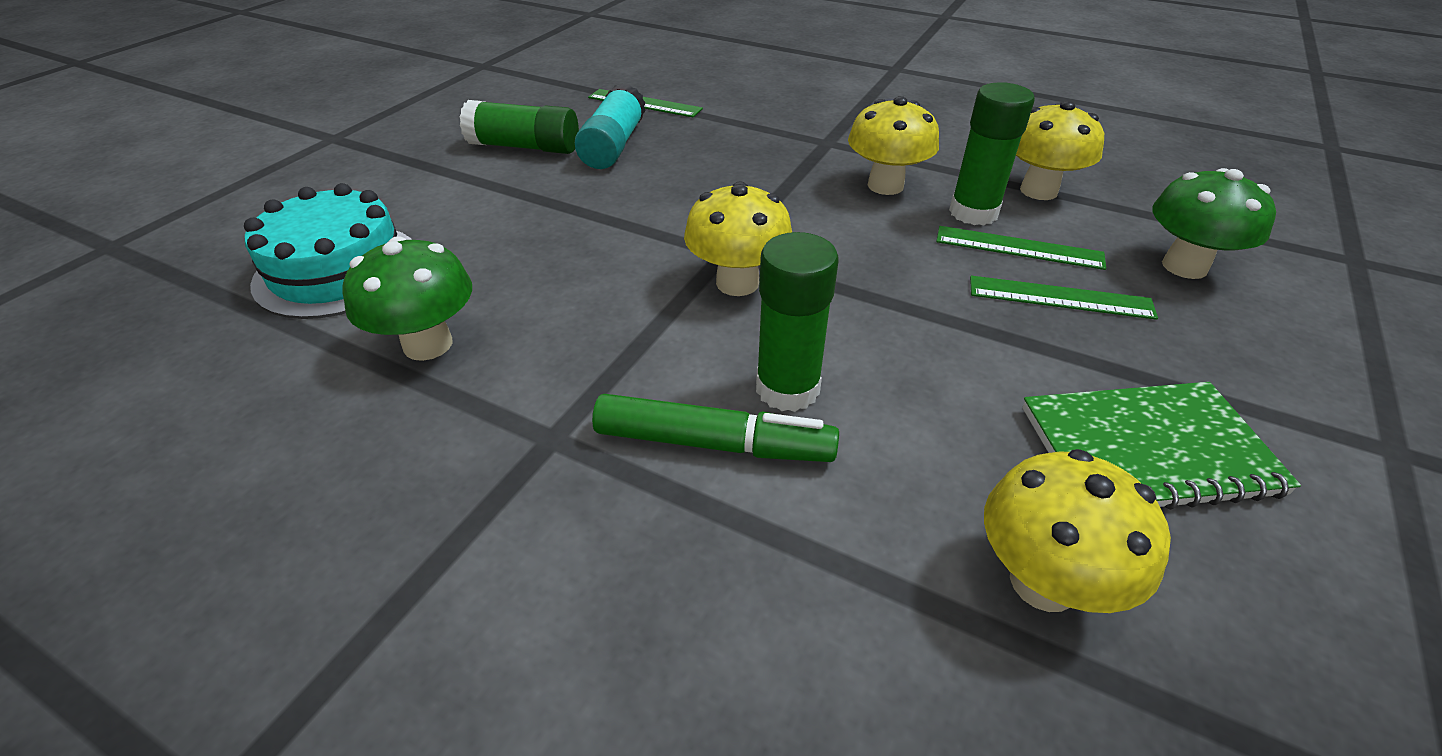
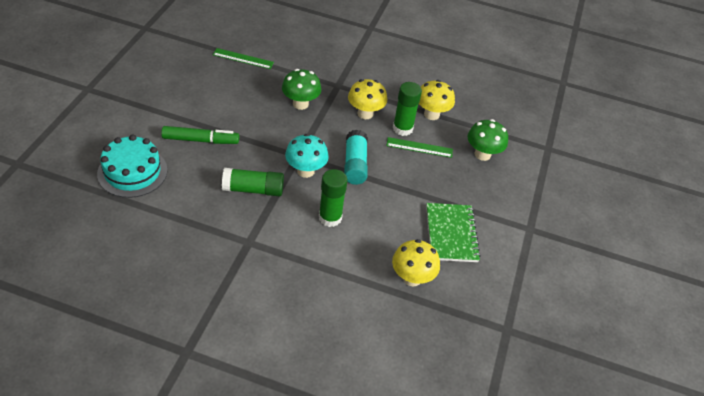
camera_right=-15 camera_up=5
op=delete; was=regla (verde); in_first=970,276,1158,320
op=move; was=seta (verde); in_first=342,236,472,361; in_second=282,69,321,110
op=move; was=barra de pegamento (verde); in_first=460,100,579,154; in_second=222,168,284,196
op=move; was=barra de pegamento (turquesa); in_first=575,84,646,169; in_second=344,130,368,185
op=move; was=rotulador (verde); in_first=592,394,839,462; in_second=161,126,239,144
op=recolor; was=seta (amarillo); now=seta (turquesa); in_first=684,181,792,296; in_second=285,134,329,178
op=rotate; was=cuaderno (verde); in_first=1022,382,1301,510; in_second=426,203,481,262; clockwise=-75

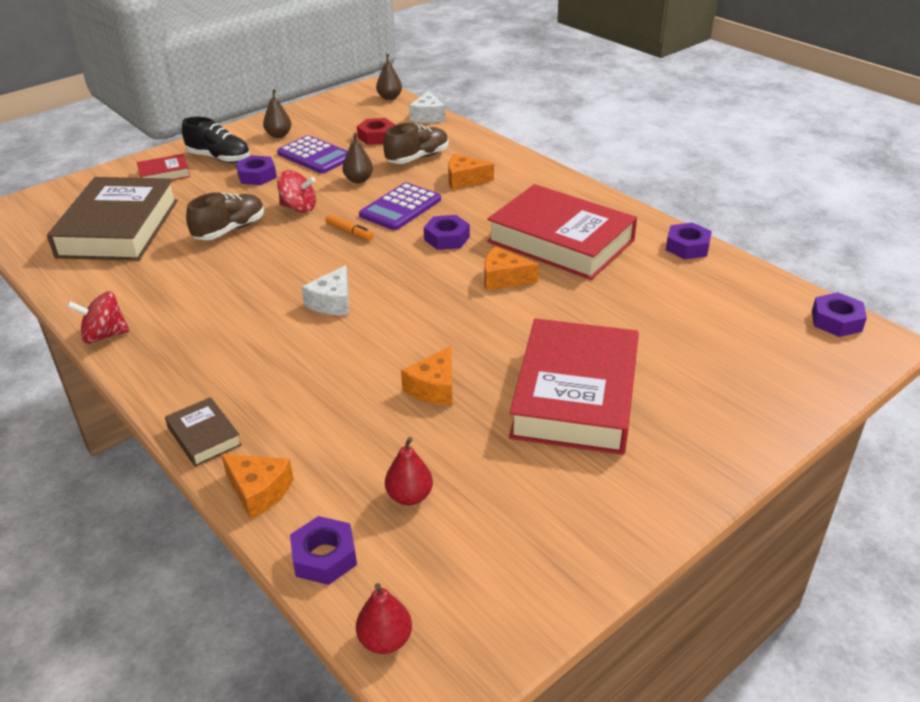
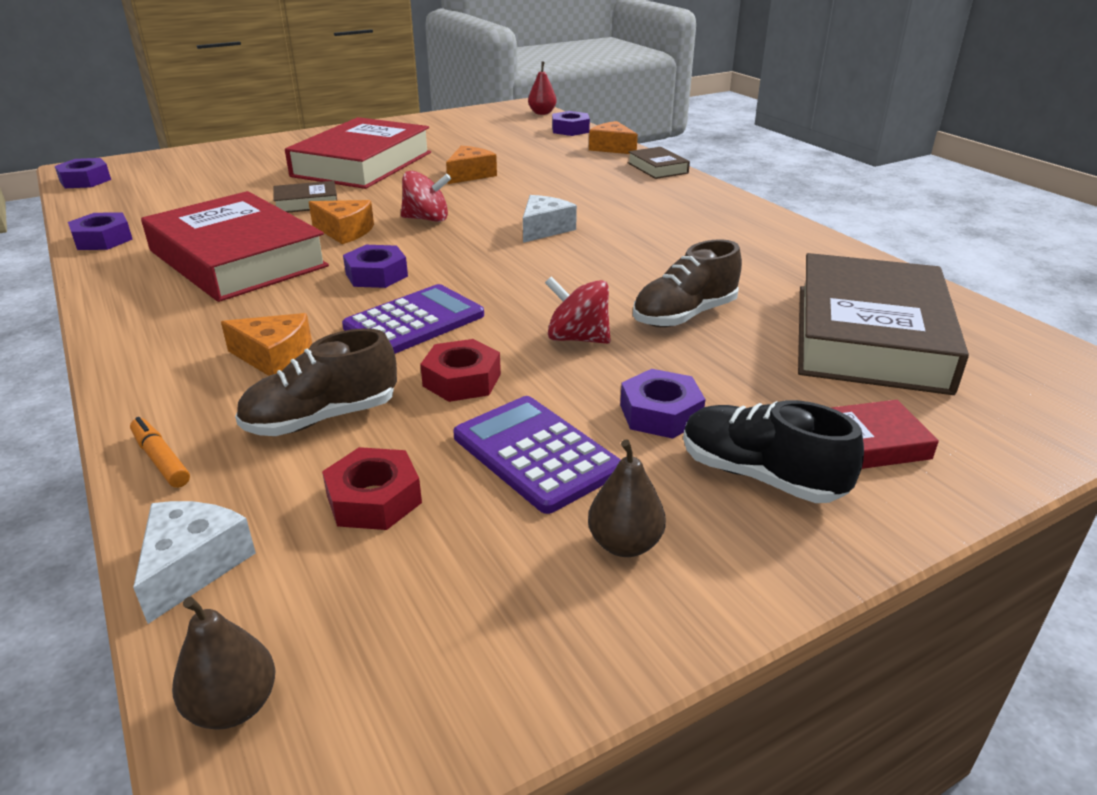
camera_right=-170 camera_up=-5
op=delete; was=pera (rojo); in_first=385,437,433,505
op=insert; now=libro (marrón); in_second=273,181,337,213
op=move; was=peonza (rojo); in_first=67,291,130,344; in_second=401,171,451,222
op=move; was=rotulador (naranja); in_first=325,214,373,241; in_second=130,417,190,488
op=replace; was=pera (marrón); now=tuerca (rojo); in_first=343,133,373,183; in_second=420,339,501,402

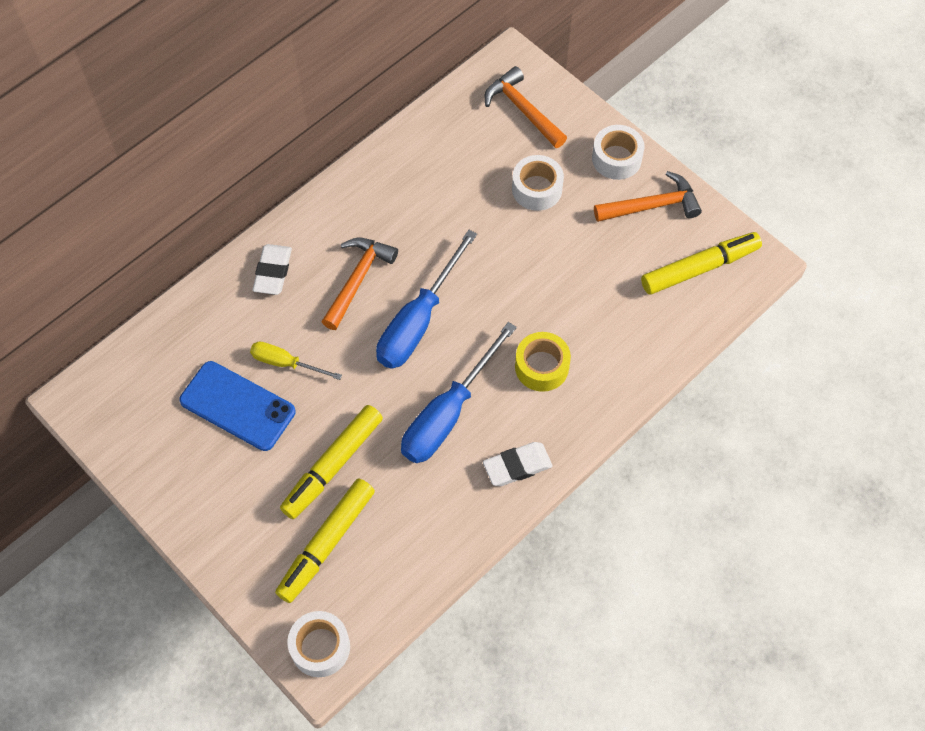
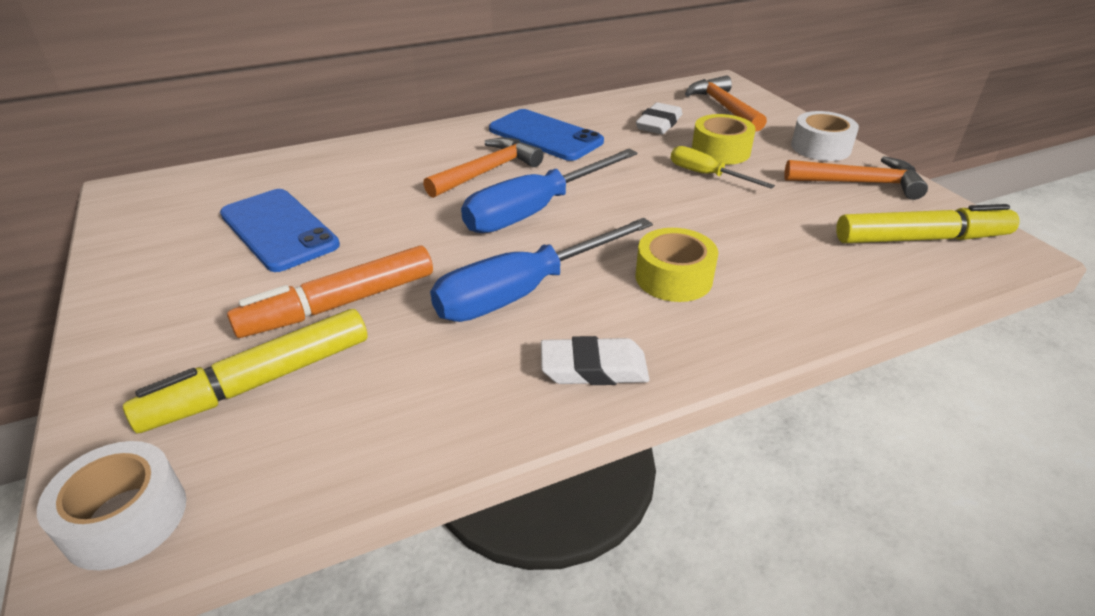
camera_right=20 camera_up=-25
op=insert; now=móvil (azul); in_second=489,109,604,161
op=move; was=destornillador (amarillo); in_first=250,342,342,380; in_second=671,146,775,189
op=move; was=goma de borrar (blanco); in_first=252,244,292,295; in_second=636,102,683,134
op=recolor; was=rotulador (amarillo); now=rotulador (naranja); in_first=280,405,383,519; in_second=227,246,433,338
op=recolor; was=cinta adhesiva (blanco); now=cinta adhesiva (amarillo); in_first=512,155,564,211; in_second=692,114,756,165

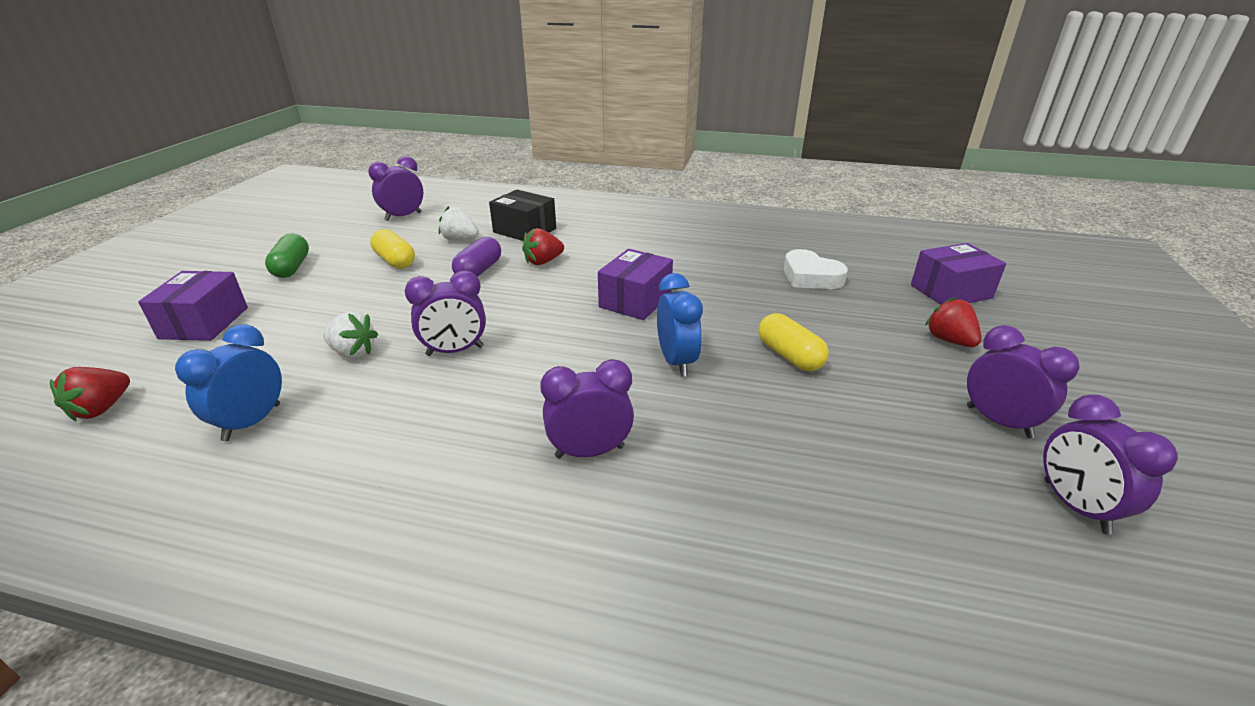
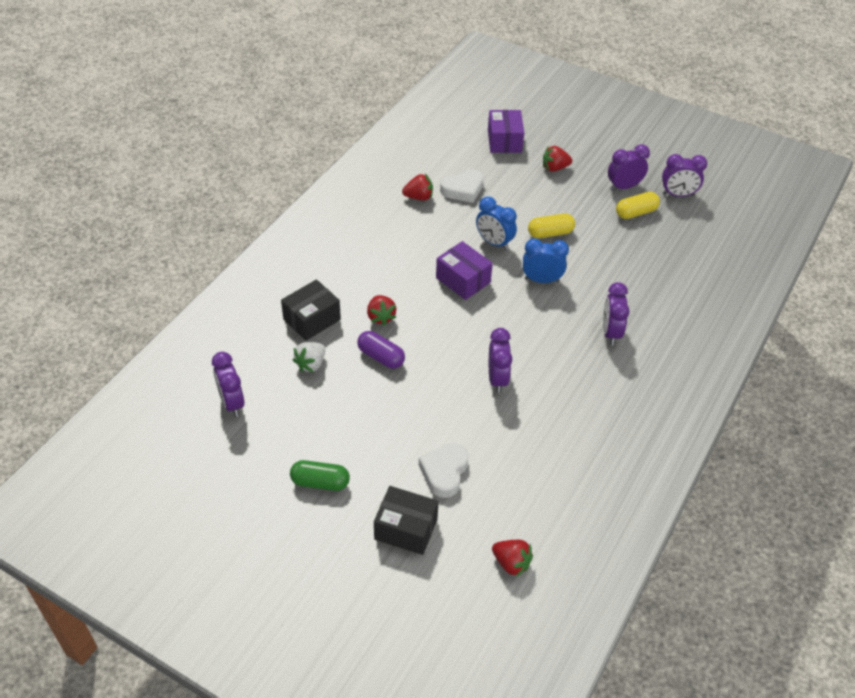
camera_right=-75 camera_up=15
op=delete; was=fresa (blanco); in_first=323,311,378,358
op=insert; now=fresa (rojo); in_second=402,174,433,201
op=insert; now=corazón (blanco); in_second=419,443,469,498
op=move; was=despertador (azul); in_first=175,324,282,441; in_second=476,197,517,250
op=move; was=cápsula (amarillo); in_first=370,229,415,269; in_second=616,192,660,219
op=recolor; was=caja (morado); now=caja (negro); in_first=138,271,248,341; in_second=374,486,439,555

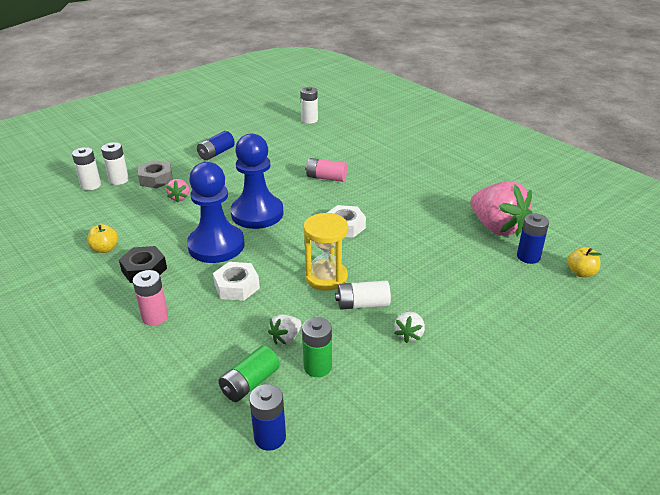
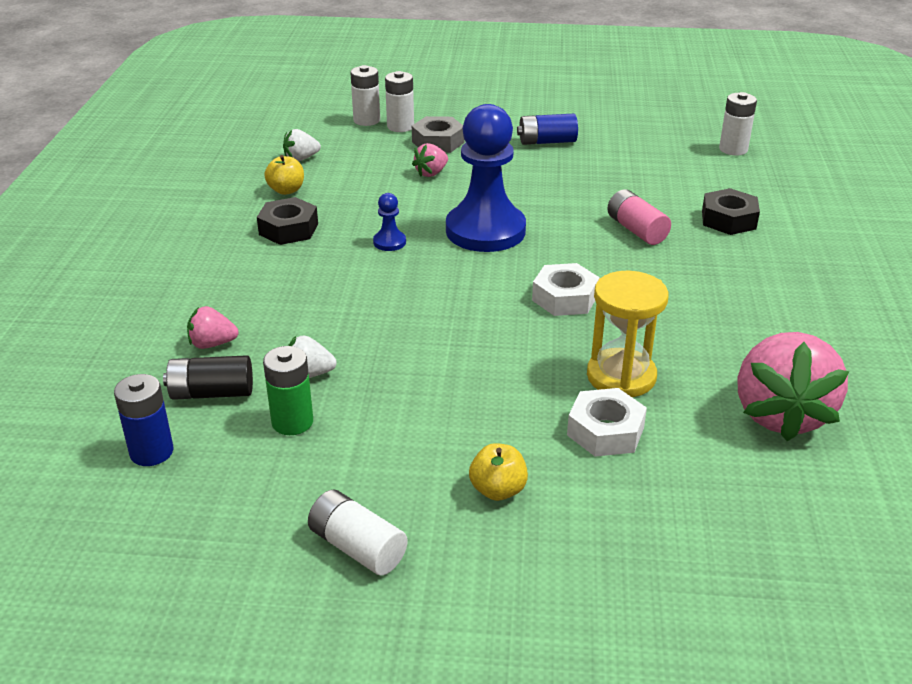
camera_right=45 camera_up=0
op=delete; was=pila (rosa); in_first=133,270,168,326
op=delete; was=pila (azul); in_first=517,213,549,264
op=insert; now=fresa (rosa); in_second=187,306,239,349
op=insert; now=tuerca (negro); in_second=702,188,760,235
op=move; was=tuerca (blanco); in_first=213,262,260,301; in_second=567,388,647,457
op=move; was=reloj de arena (amarillo); in_first=303,213,348,291; in_second=587,271,668,397
op=move; was=pila (blanco); in_first=335,281,391,309; in_second=308,489,408,576
op=move; was=fresa (blanco); in_first=394,312,425,343; in_second=283,129,321,161
op=move; was=manzana (amarillo); in_first=567,247,602,277; in_second=469,443,528,501
op=recolor; was=pila (verde); now=pila (negro); in_first=219,345,280,402; in_second=163,355,253,400
op=resize; was=peón (azul); in_first=187,162,244,263; in_second=373,193,406,251; ratio=0.4

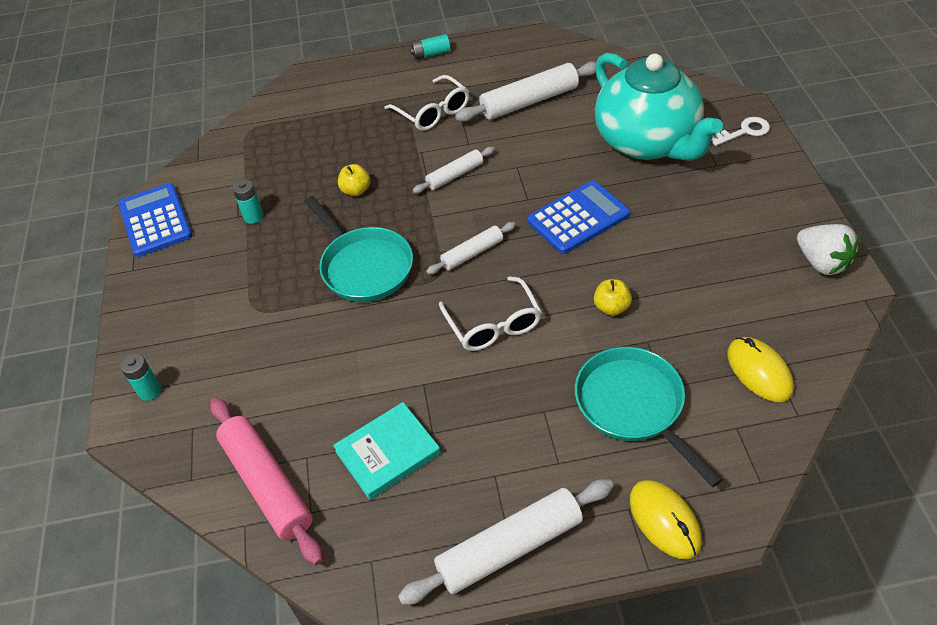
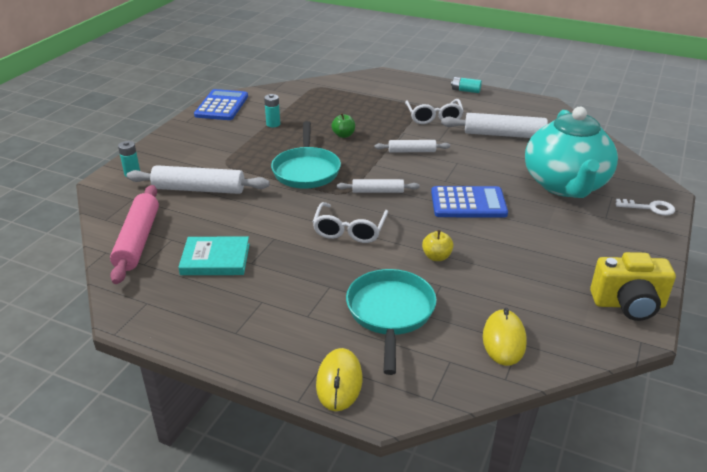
camera_right=30 camera_up=-15
op=move; was=rodillo (blanco); in_first=398,479,614,605; in_second=127,165,270,194
op=replace; was=fresa (blanco); now=cámara (amarillo); in_first=797,224,859,275; in_second=590,252,676,321
op=recolor; was=manzana (amarillo); now=manzana (verde); in_first=338,164,371,196; in_second=331,113,355,138

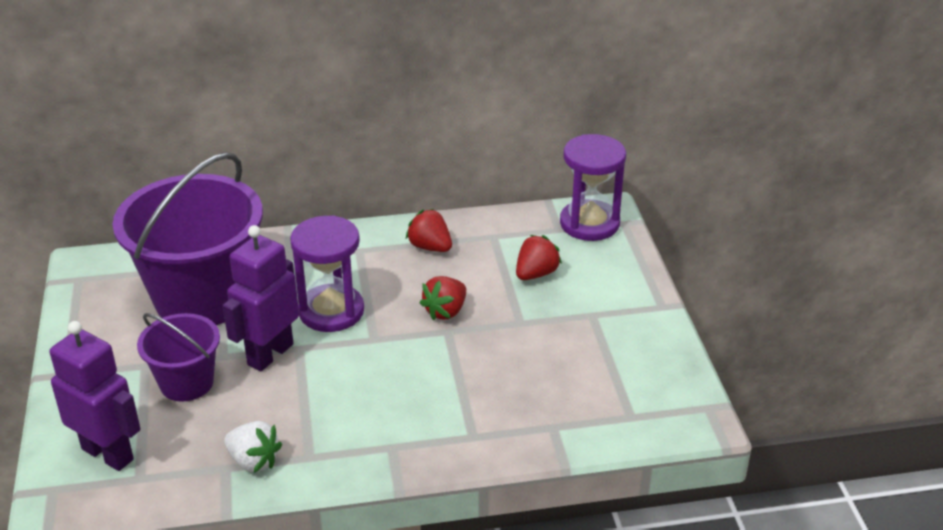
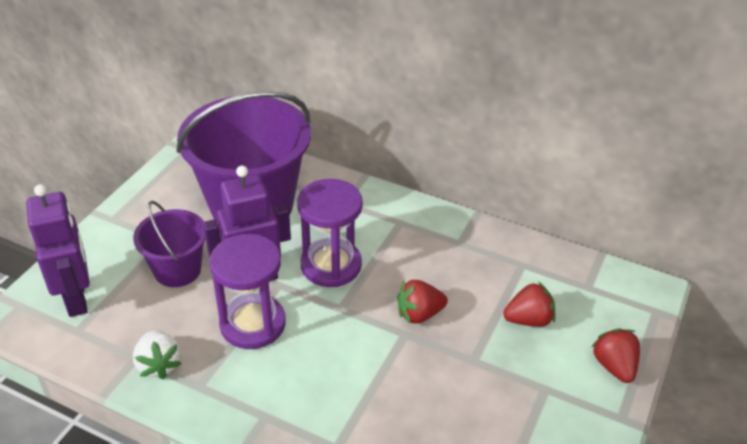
camera_right=35 camera_up=5
op=move; was=fresa (rojo); in_first=406,209,452,252; in_second=591,328,640,383
op=move; was=reloj de arena (morado); in_first=560,134,626,241; in_second=209,234,286,349

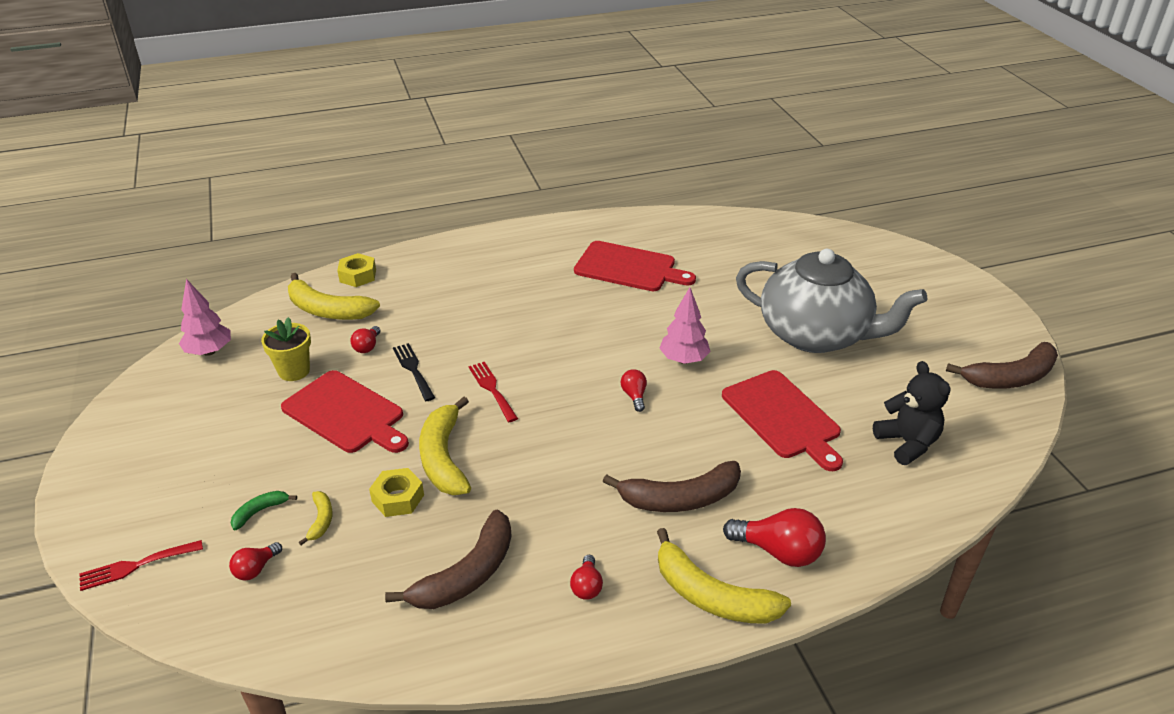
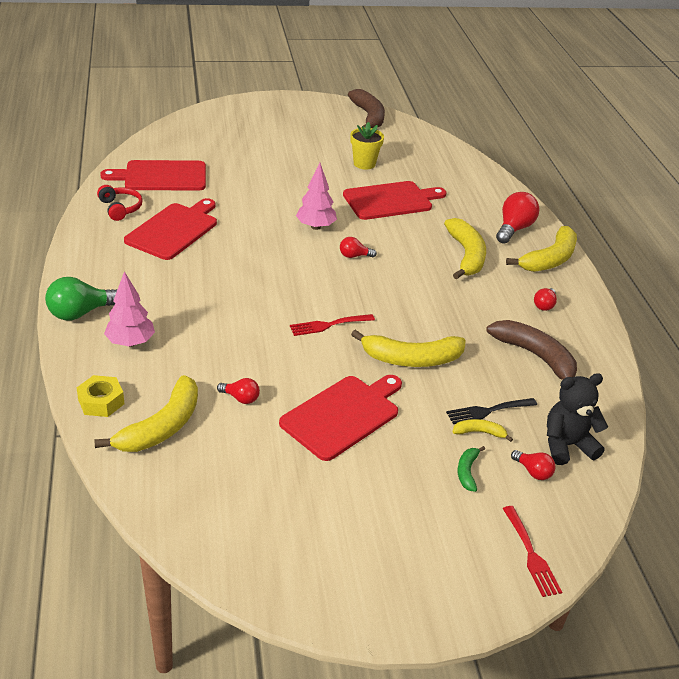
camera_right=-85 camera_up=0
op=delete; was=tuerca (amarillo); in_first=369,468,424,517
op=delete; was=tetera (gris); in_first=736,249,927,353
op=insert; now=bombilla (verde); in_second=45,277,118,320
op=insert; now=auriculares (rojo); in_second=97,185,143,221
op=insert; now=tabla de cortar (rojo); in_second=100,160,206,190
op=move; was=árbol (rosa); in_first=179,279,231,356; in_second=104,271,155,347
op=move; was=maceta (amarillo); in_first=261,317,311,381; in_second=350,122,384,170
op=move; was=tenedor (negro); in_first=393,343,435,401; in_second=446,398,537,424
op=move; was=osito (negro); in_first=873,361,950,465; in_second=547,373,608,465
op=recolor; was=plátano (marrón); now=plátano (amarillo); in_first=603,461,741,512; in_second=444,218,486,279
op=rotate; was=plátano (verde); in_first=231,491,297,530; in_second=458,446,485,492; clockwise=45
op=rotate; was=bombilla (rojo); in_first=570,555,603,600; in_second=534,288,557,311; clockwise=105

